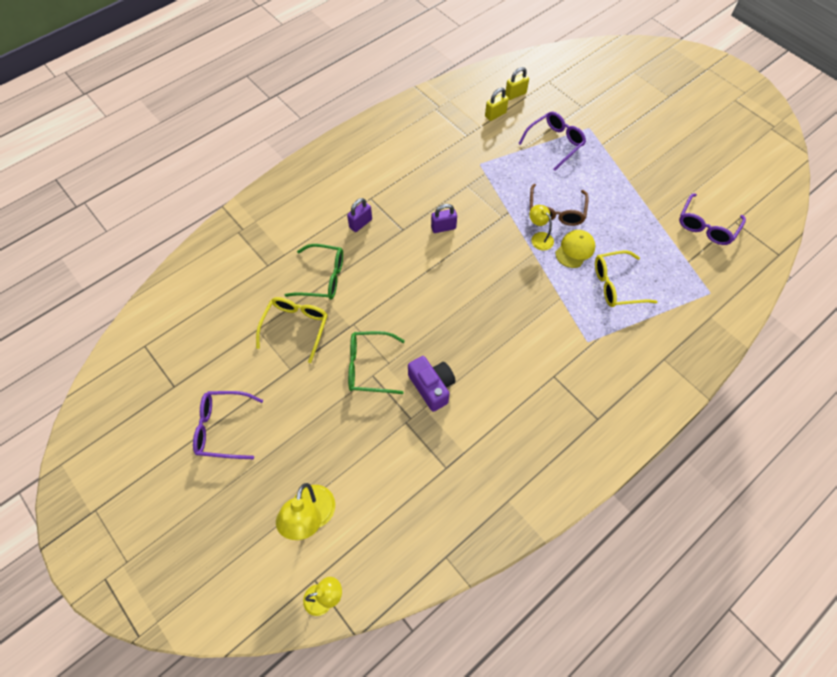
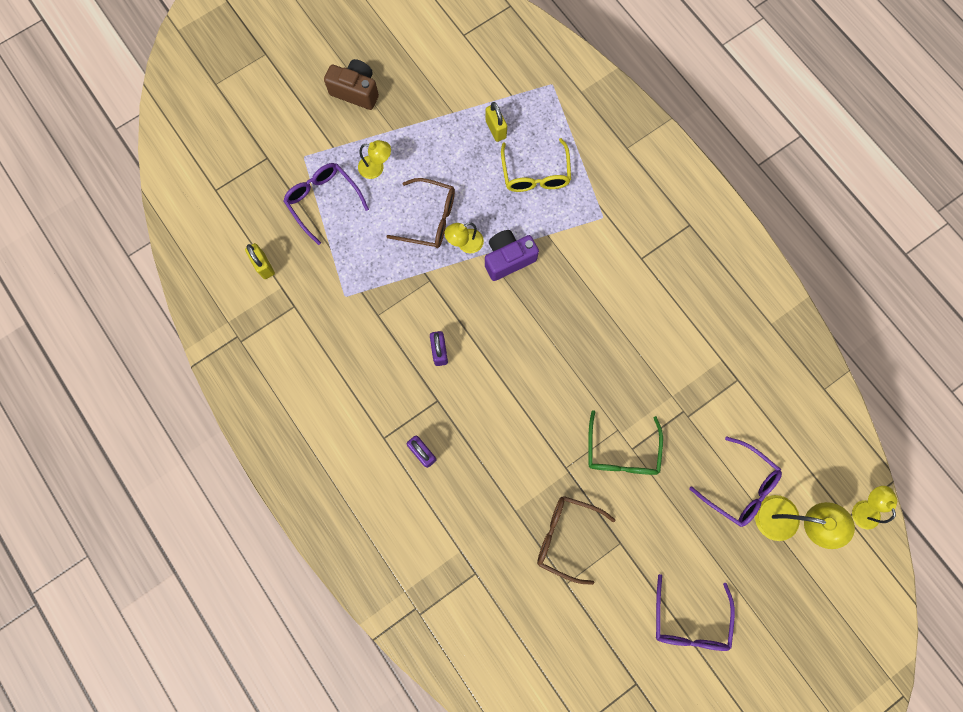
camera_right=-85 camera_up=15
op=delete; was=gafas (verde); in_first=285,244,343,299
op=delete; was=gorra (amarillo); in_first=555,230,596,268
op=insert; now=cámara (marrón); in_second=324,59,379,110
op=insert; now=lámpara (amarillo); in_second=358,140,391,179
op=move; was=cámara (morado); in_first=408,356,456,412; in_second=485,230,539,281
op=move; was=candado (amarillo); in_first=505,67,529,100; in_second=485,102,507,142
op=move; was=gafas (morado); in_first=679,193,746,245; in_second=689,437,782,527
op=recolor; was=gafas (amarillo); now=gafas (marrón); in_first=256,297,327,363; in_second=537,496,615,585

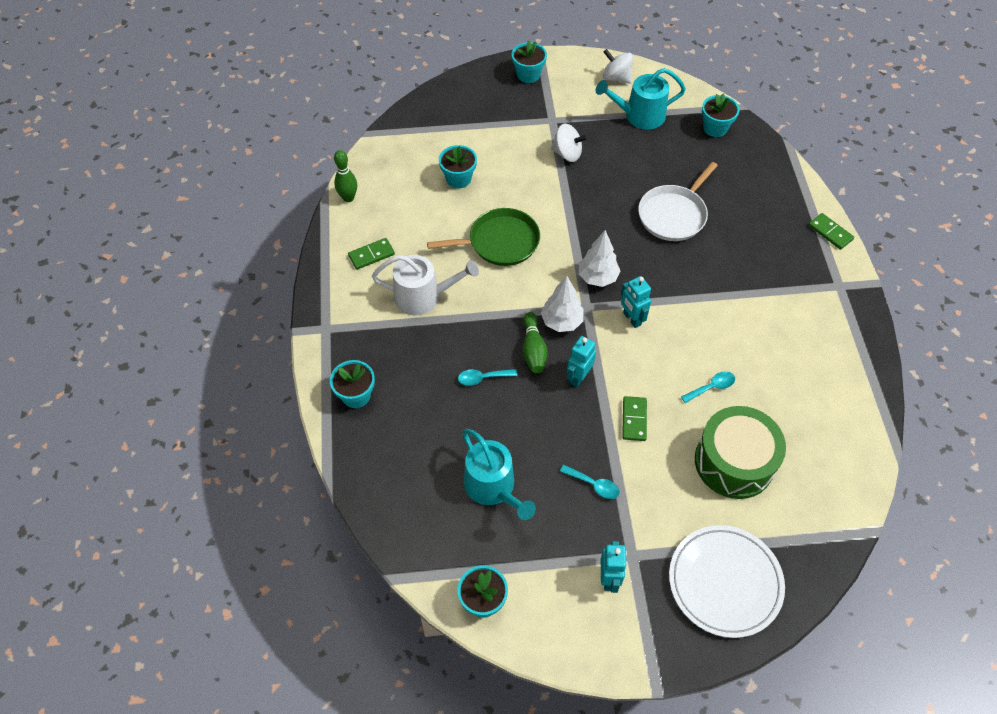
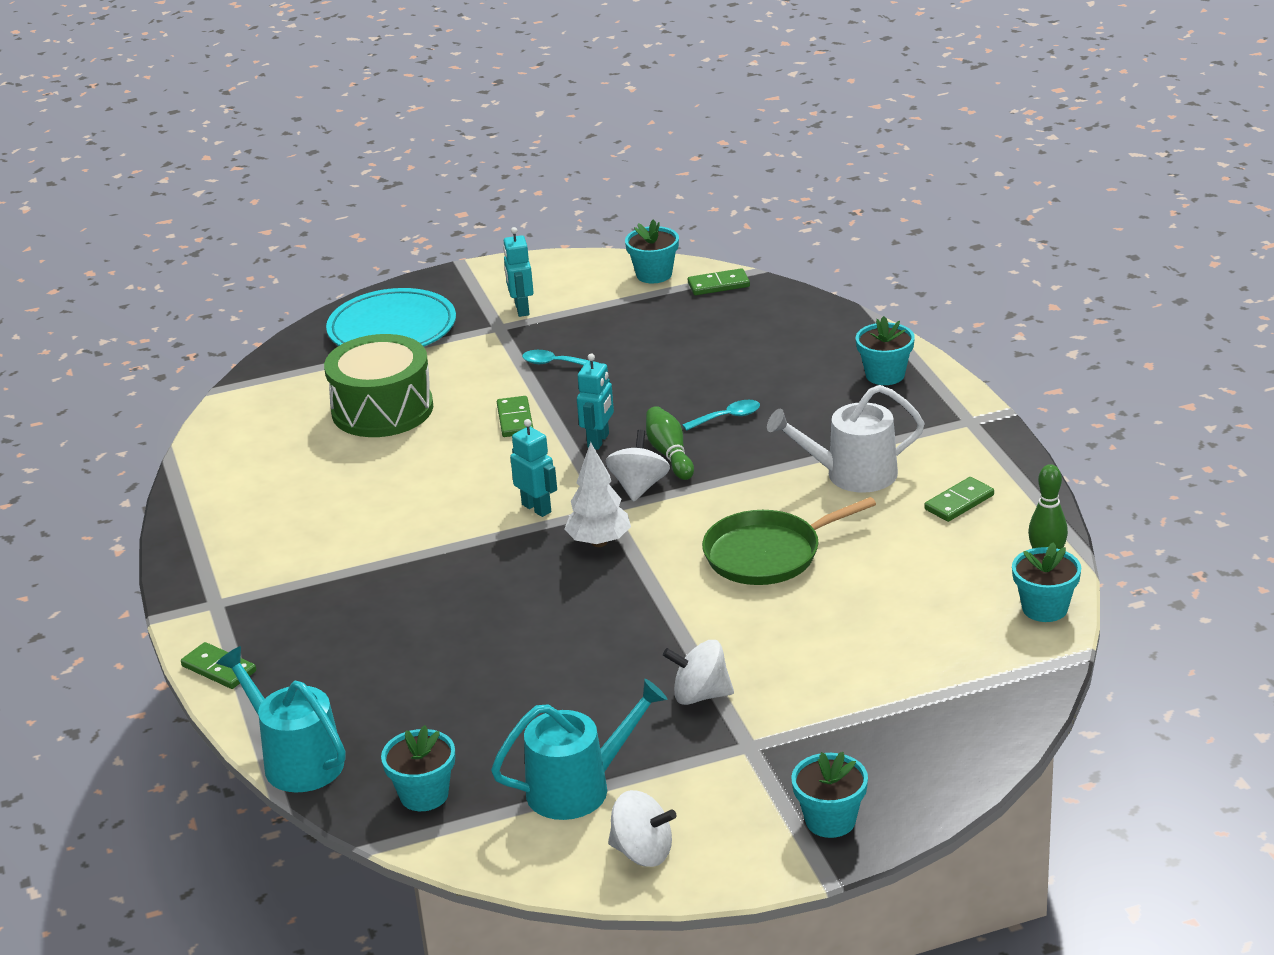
camera_right=170 camera_up=-25
op=delete; was=sartén (blanco); in_first=638,162,718,241
op=delete; was=cuchara (turquesa); in_first=681,371,735,403
op=insert; now=ficha de dominó (verde); in_second=688,268,750,295
op=move; was=maceta (turquesa); in_first=439,145,477,188; in_second=1012,542,1081,622
op=move; was=regadera (turquesa); in_first=462,429,536,520; in_second=216,646,345,792
op=replace; was=árbol (blanco); now=peonza (blanco); in_first=541,276,584,332; in_second=606,430,670,502
op=recolor; was=plato (blanco); now=plato (turquesa); in_first=669,525,785,638; in_second=326,288,456,346

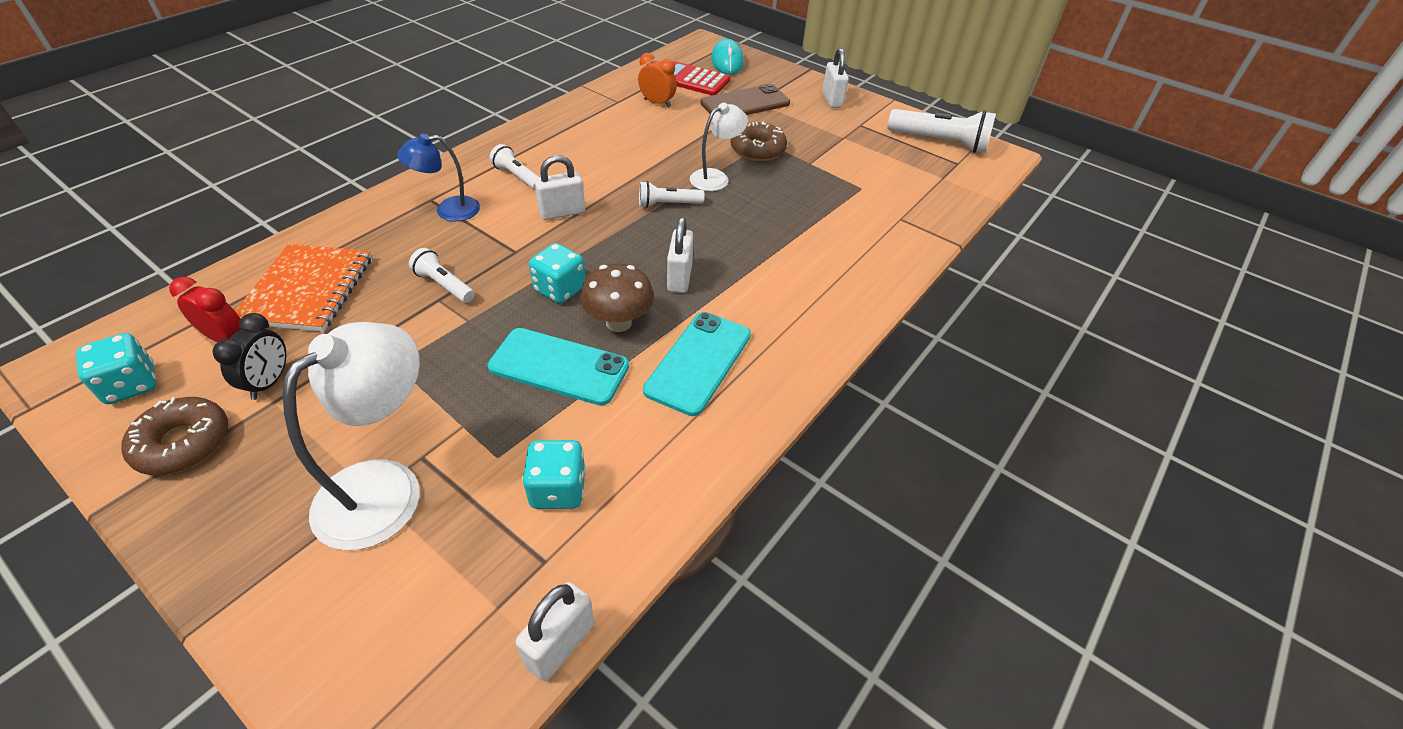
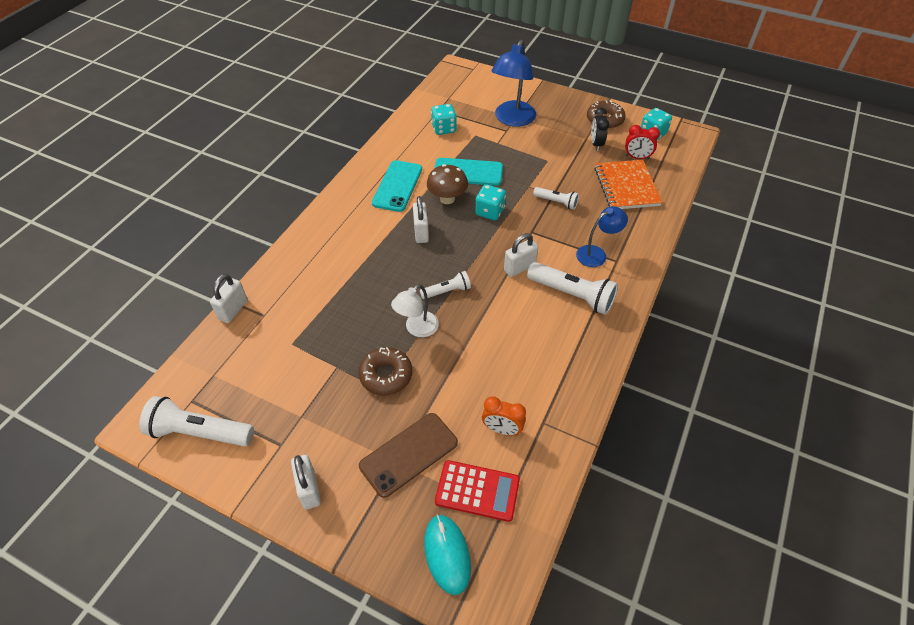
camera_right=170 camera_up=5
op=move; was=candado (blanco); in_first=516,582,595,681; in_second=210,274,248,323
op=recolor; was=lámpara (blanco); now=lámpara (azul); in_first=283,322,420,550; in_second=491,40,536,127
op=resize; was=lámpara de mano (blanco); in_first=490,144,539,190; in_second=527,262,618,315; ratio=1.76

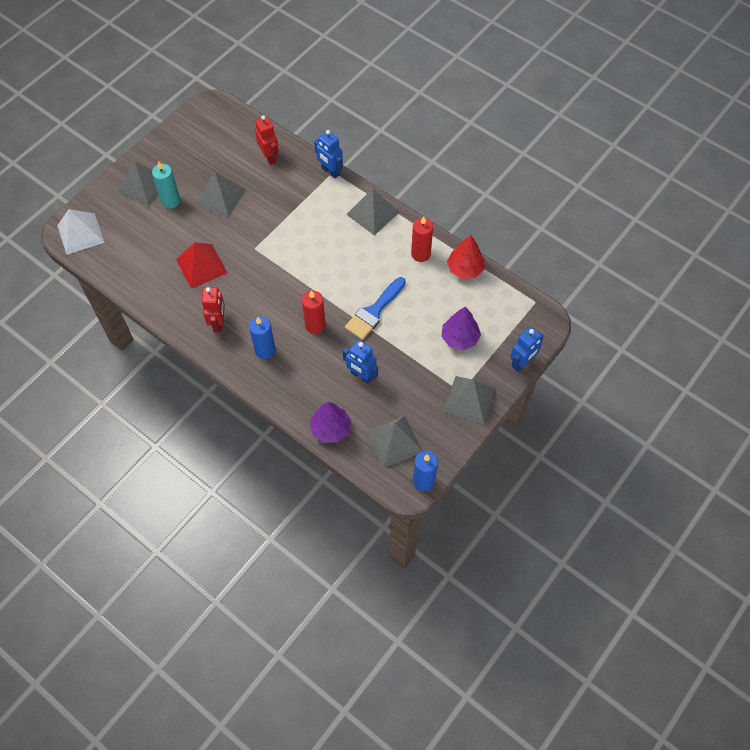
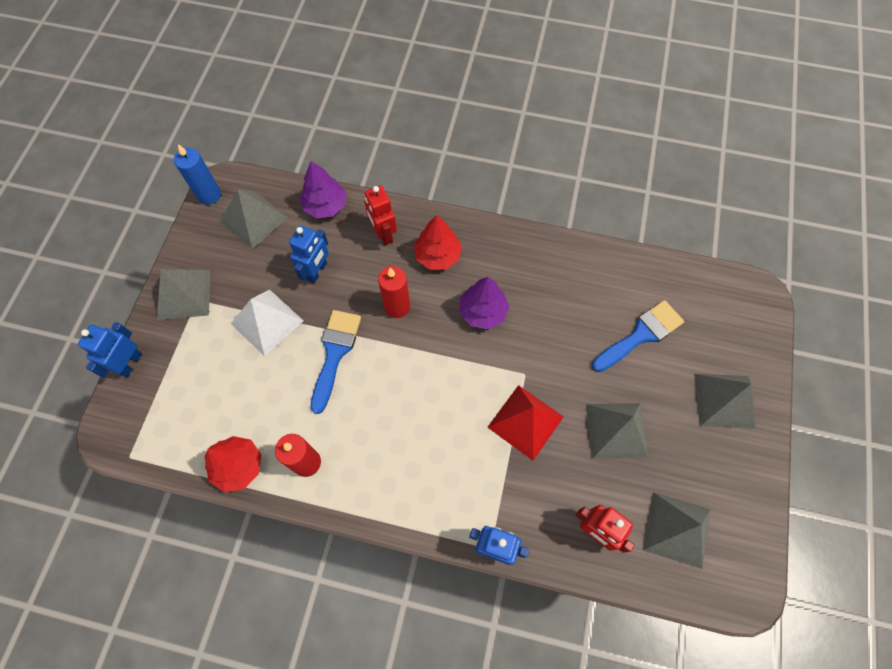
camera_right=155 camera_up=5
op=delete; was=vela (turquesa); in_first=152,161,181,208
op=insert; now=pincel (azul); in_second=592,300,684,372
op=move; was=pirámide (blanco); in_first=57,209,105,255; in_second=231,289,303,357
op=move; was=pirámide (rojo); in_first=176,242,227,289; in_second=487,385,564,460
op=move; was=robot (rojo); in_first=202,287,225,332; in_second=364,185,397,245
op=move; was=pirámide (gris); in_first=346,188,400,235; in_second=643,492,711,569
op=move; was=árbol (morado); in_first=441,307,481,350; in_second=460,277,509,330
op=replace; was=vela (azul); now=árbol (rojo); in_first=249,316,275,359; in_second=414,215,462,270
op=rotate; was=robot (azul); in_first=343,340,378,384; in_second=289,225,329,284; clockwise=105

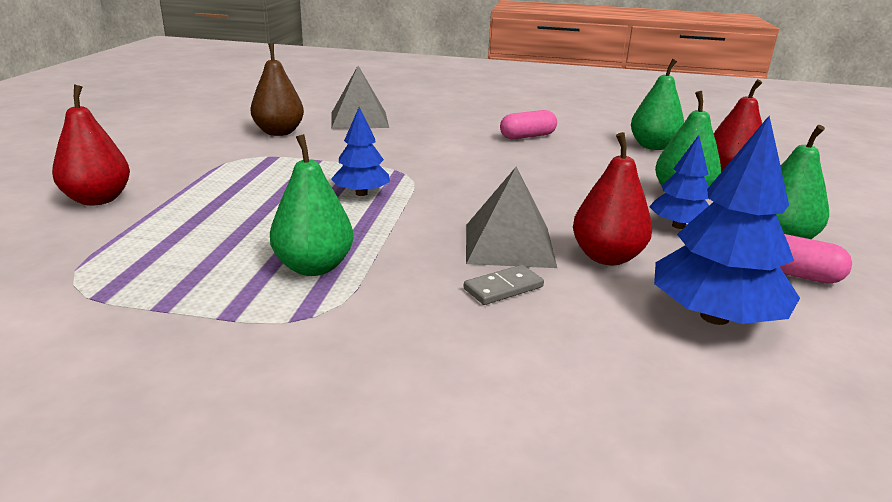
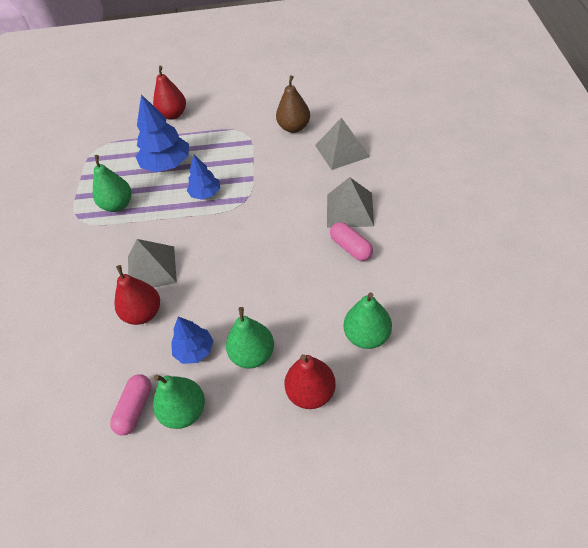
camera_right=85 camera_up=25
op=delete; was=ficha de dominó (gris); in_first=463,265,544,305
op=insert; now=pirámide (gris); in_second=327,177,374,228
op=move; was=árbol (azul); in_first=654,116,800,325; in_second=136,94,189,172

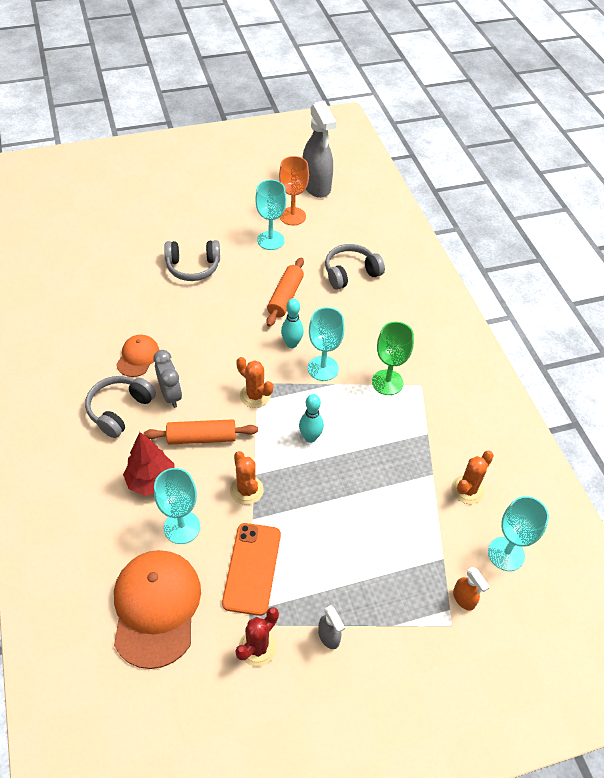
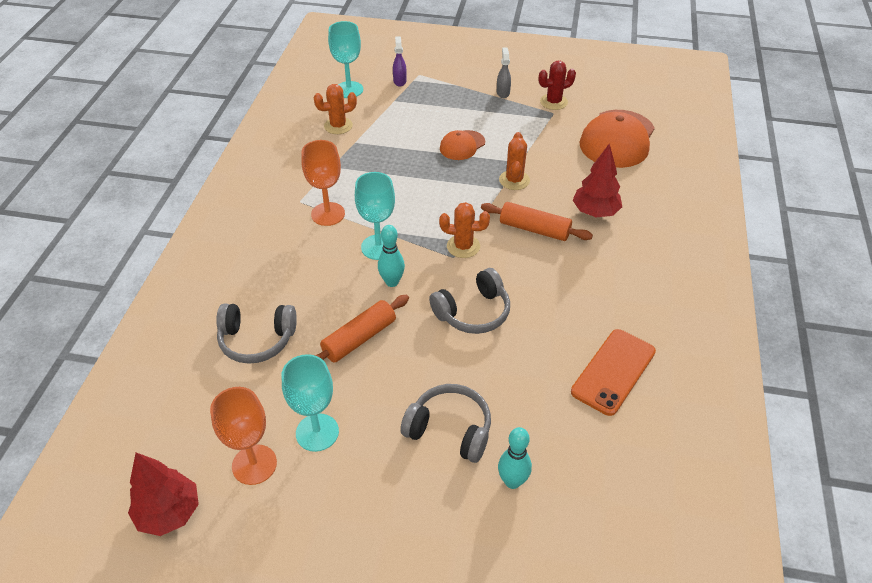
camera_right=-150 camera_up=-5
op=delete; was=despertador (gris); in_first=153,350,182,408
op=delete; was=copa (turquesa); in_first=154,468,200,544
op=move; was=auriculares (gris); in_first=85,376,156,438; in_second=429,268,510,334
op=move; was=gorra (naranja); in_first=116,335,159,377; in_second=440,130,485,160
op=move; was=móvil (naranja); in_first=222,523,281,616; in_second=571,329,656,416
op=move; was=bolo (turquesa); in_first=299,394,324,443; in_second=498,427,532,489
op=replace; was=pulverizador (gris); now=árbol (rojo); in_first=303,101,336,198; in_second=128,453,199,536
op=recolor; was=copa (verde); now=copa (naranja); in_first=372,322,414,395; in_second=302,140,345,226
op=recolor; was=pulverizador (naranja); now=pulverizador (morado); in_first=453,567,490,611; in_second=393,36,407,86
op=rotate; was=cactus (naranja); in_first=236,357,273,408; in_second=439,202,490,258; clockwise=-60

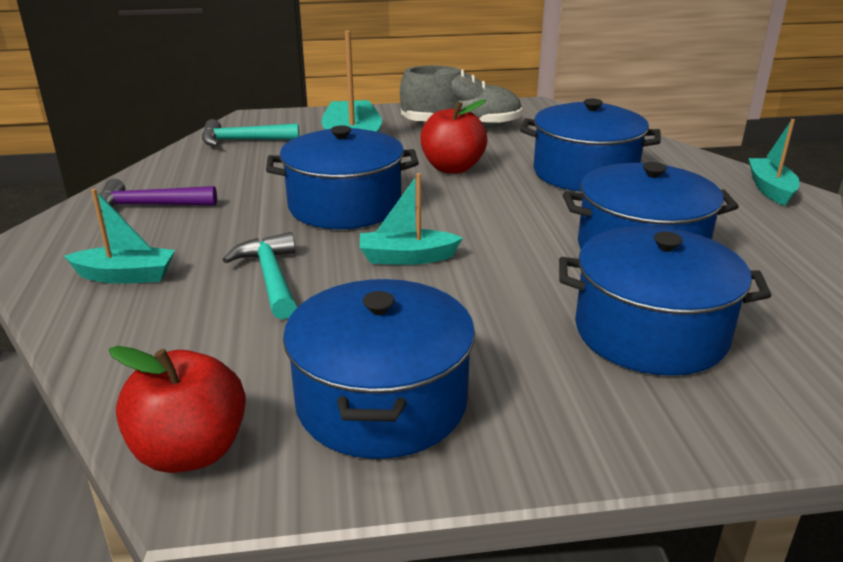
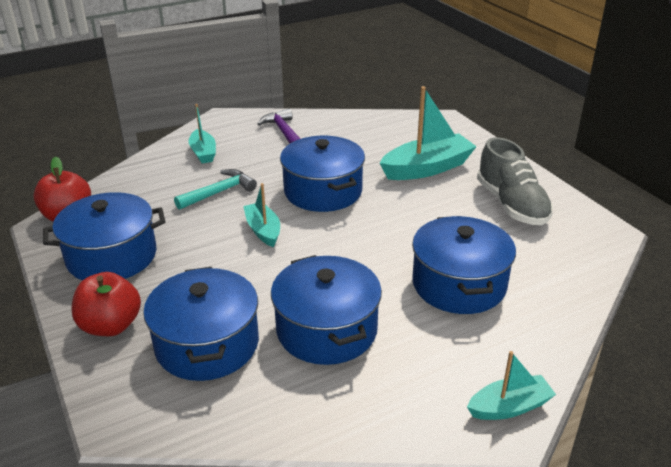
camera_right=70 camera_up=5
op=delete; was=martillo (turquesa); in_first=202,119,299,146
op=move; was=manzana (rojo); in_first=420,99,488,174; in_second=71,272,141,336

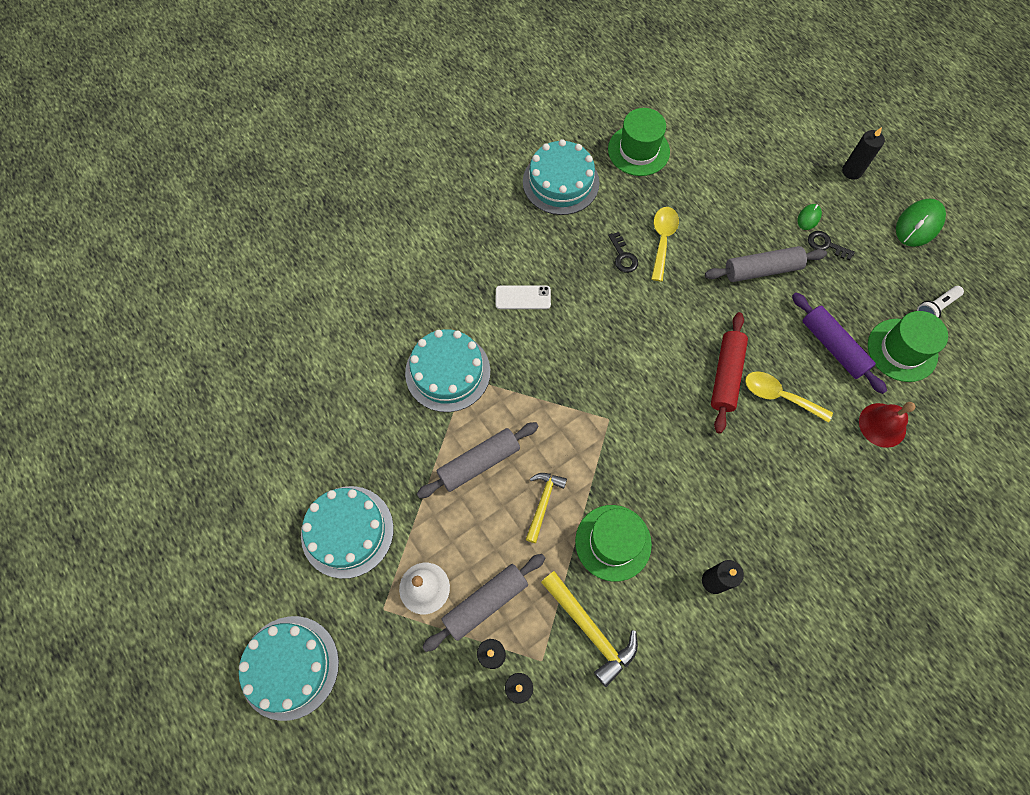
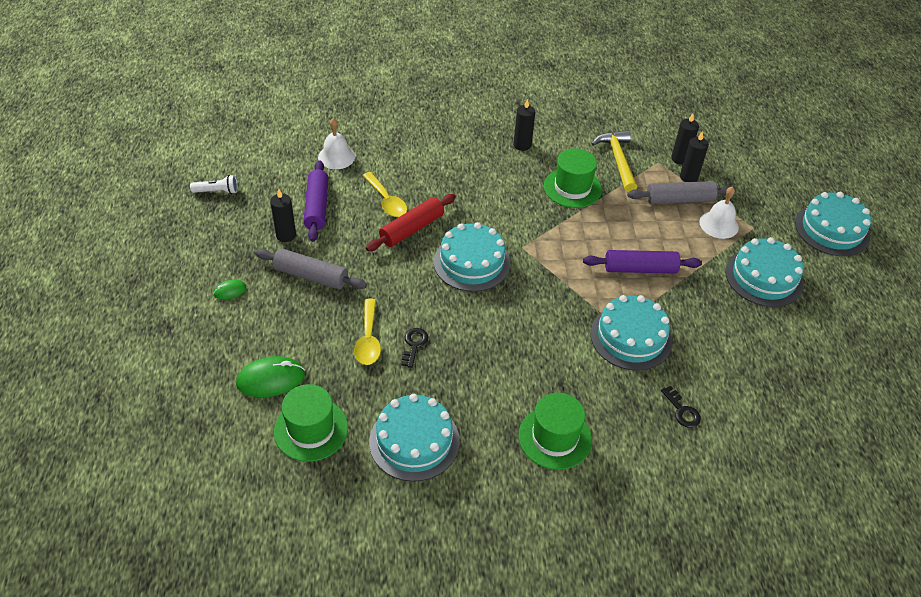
camera_right=-150 camera_up=-20
op=delete; was=móvil (blanco); in_first=496,285,551,309
op=delete; was=martillo (amarillo); in_first=525,473,567,543
op=insert; now=tarta (turquesa); in_second=434,222,510,292
op=move; was=llave (negro); in_first=808,231,855,261; in_second=661,386,701,428
op=move; was=vela (negro); in_first=842,127,885,180; in_second=270,189,296,242
op=move; was=sombrero (verde); in_first=868,311,948,382; in_second=518,393,592,470
op=move; was=ratón (verde); in_first=896,199,946,247; in_second=236,356,305,397
op=recolor; was=rodillo (gris); now=rodillo (morado); in_first=417,422,539,499; in_second=583,250,702,274
op=recolor; was=campana (rojo); now=campana (blanco); in_first=859,402,916,448; in_second=318,118,355,169
op=rotate; was=cuchara (amarillo); in_first=651,207,679,282; in_second=354,299,381,365; clockwise=-45

